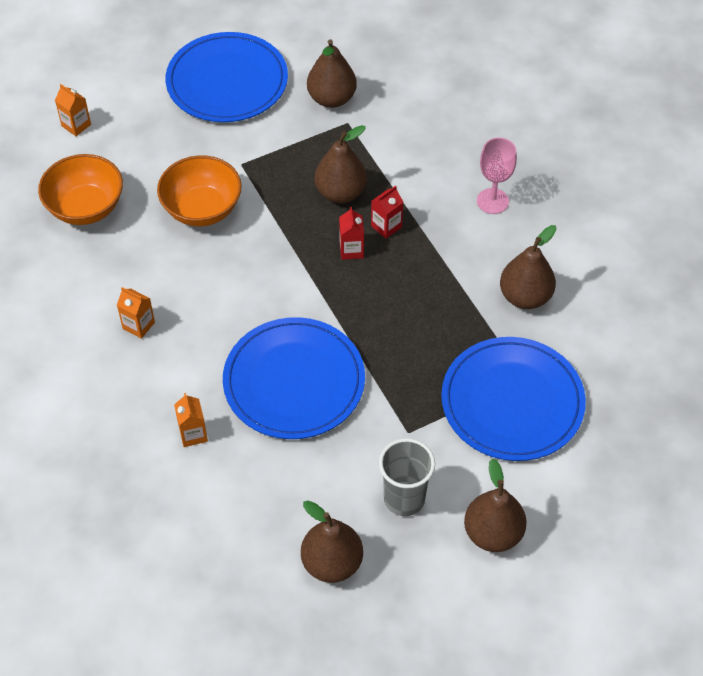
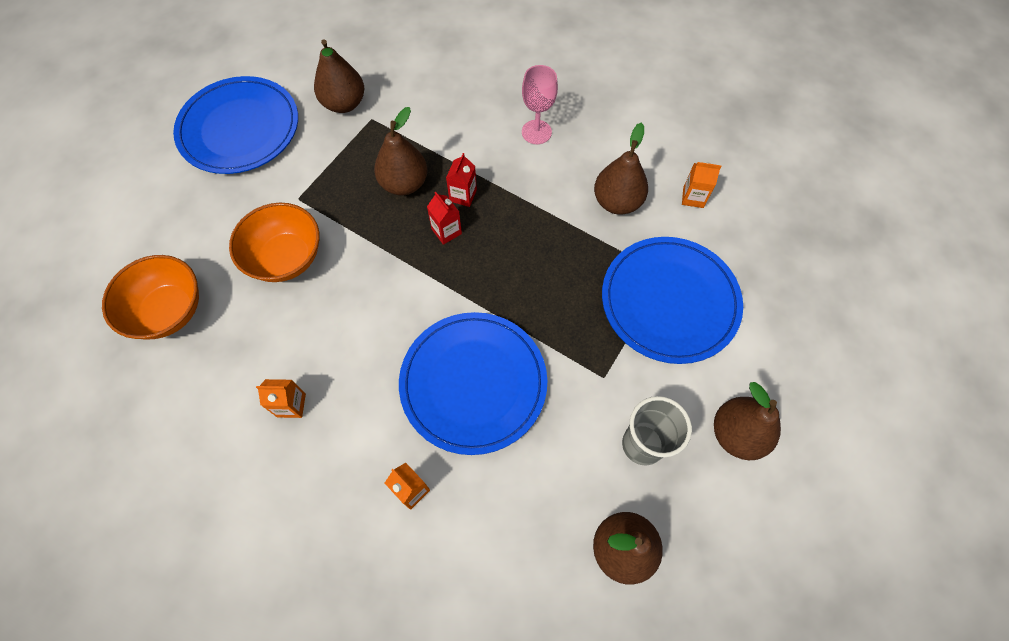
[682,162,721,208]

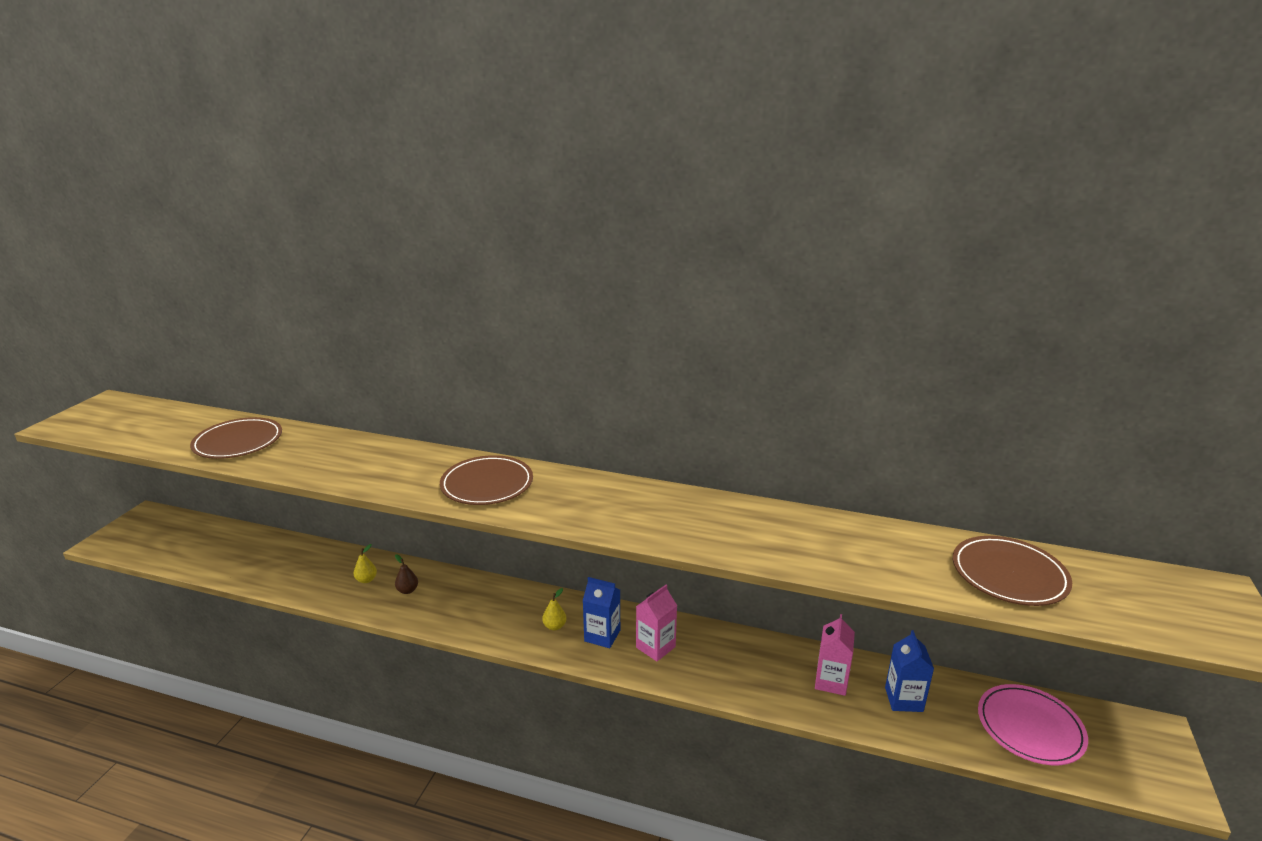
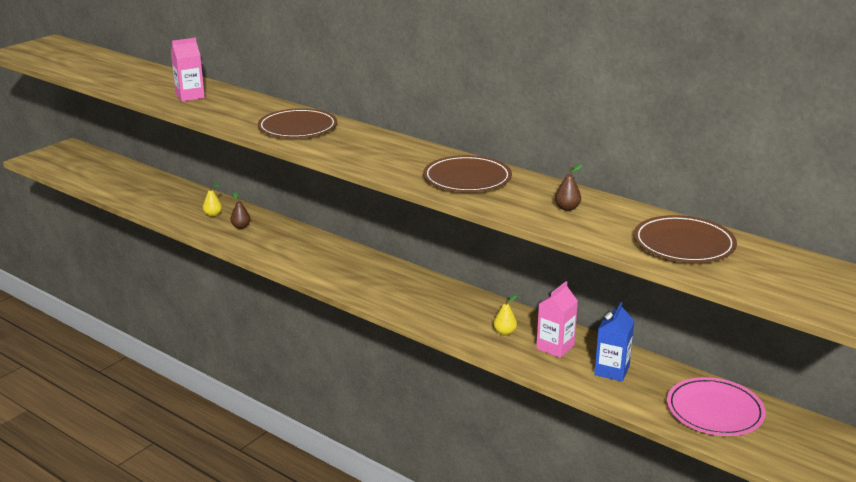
[171,38,205,102]
[423,155,512,192]
[493,294,517,335]
[555,164,582,211]
[583,577,620,648] (first image)

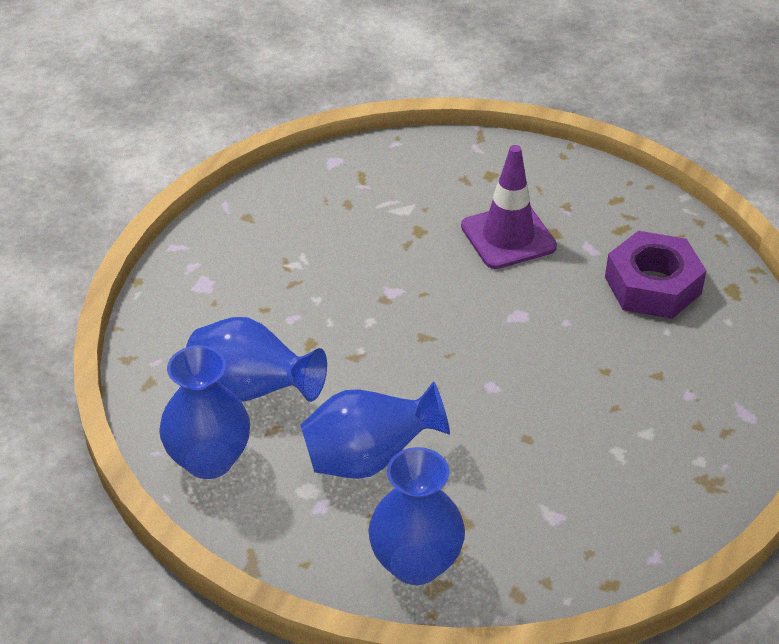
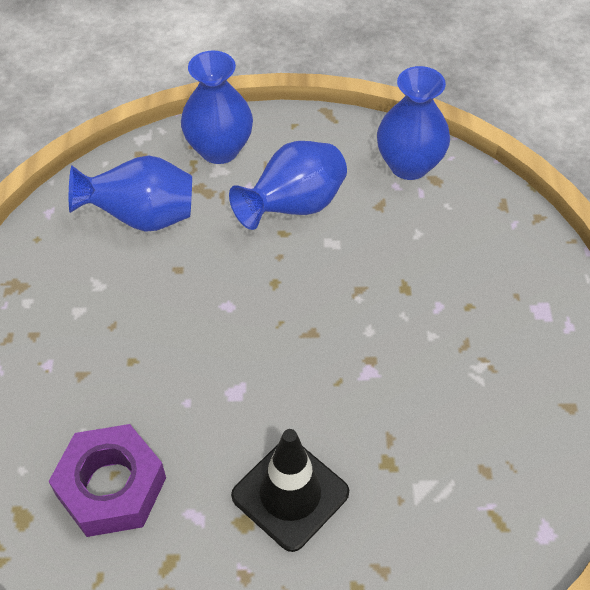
[69,155,192,232]
[231,429,349,552]

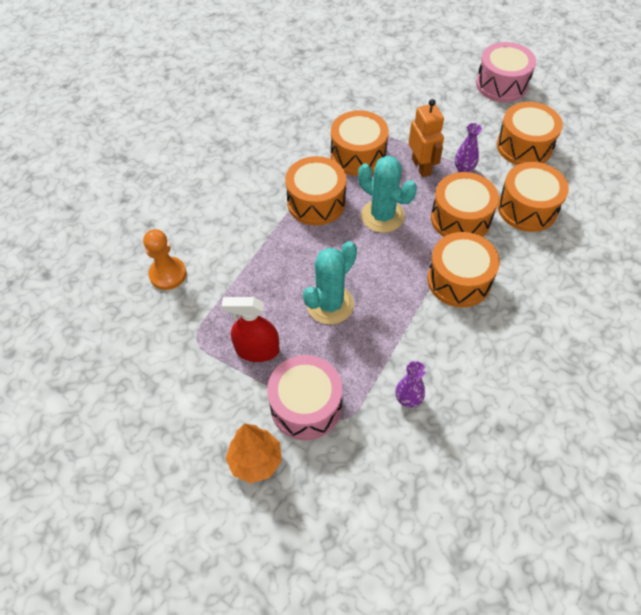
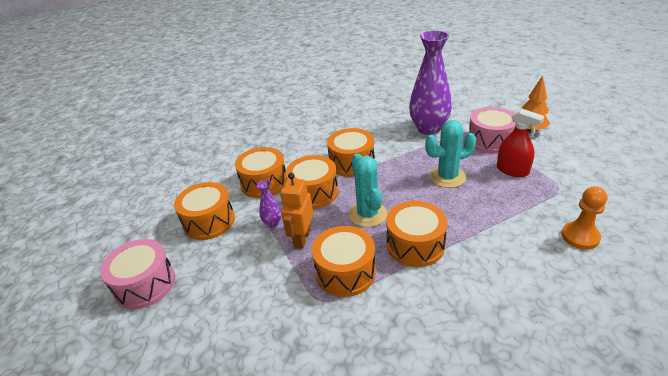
[409,30,452,135]

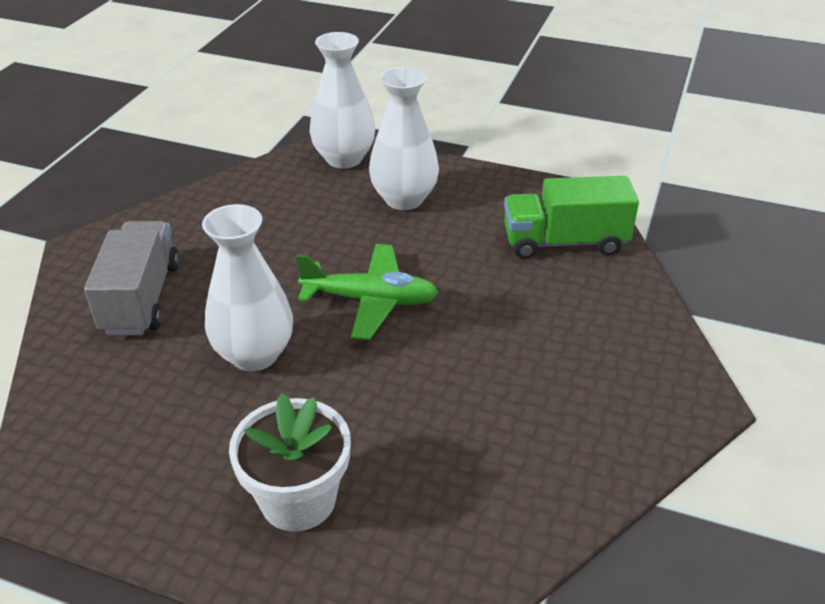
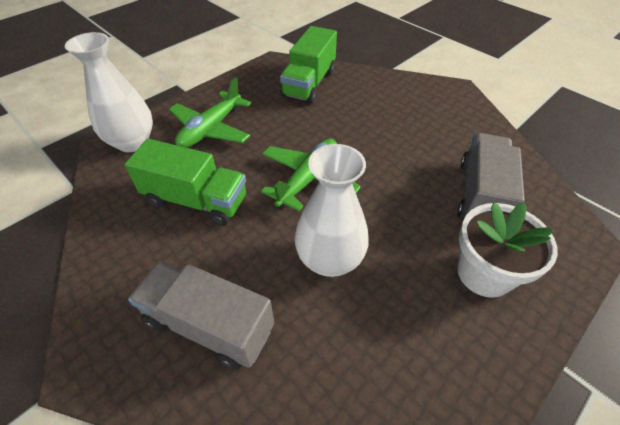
[125,139,246,226]
[169,77,251,148]
[458,133,525,219]

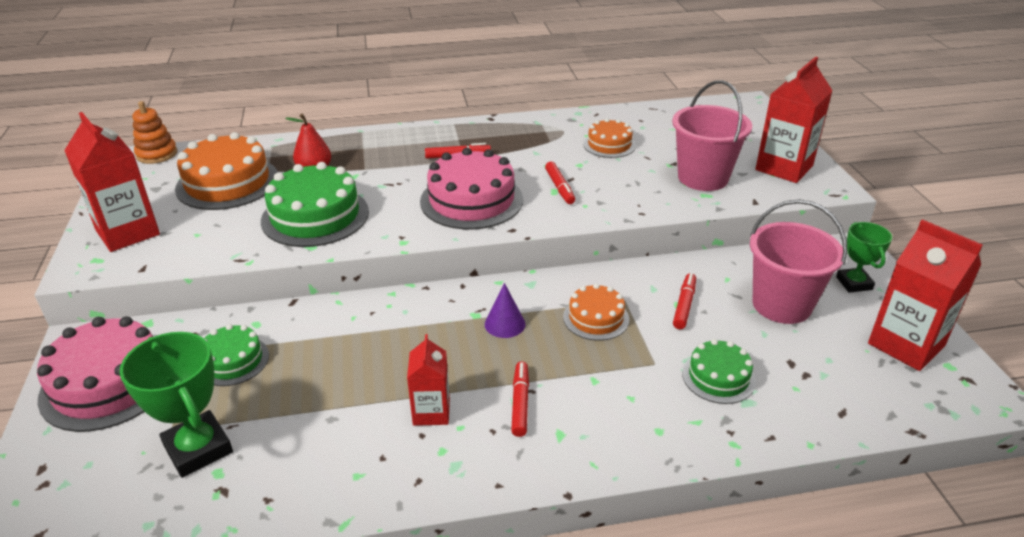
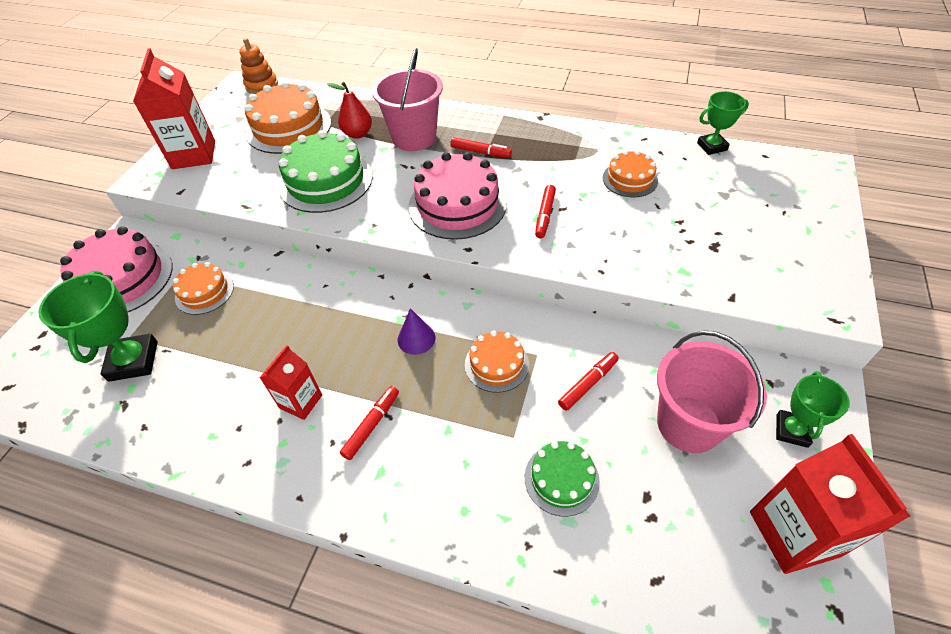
[173,262,234,315]
[372,48,443,151]
[697,91,749,155]
[755,56,833,183] (first image)

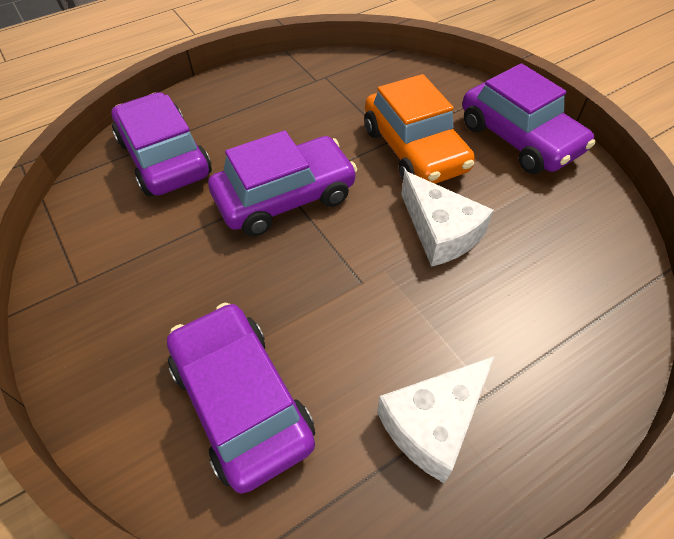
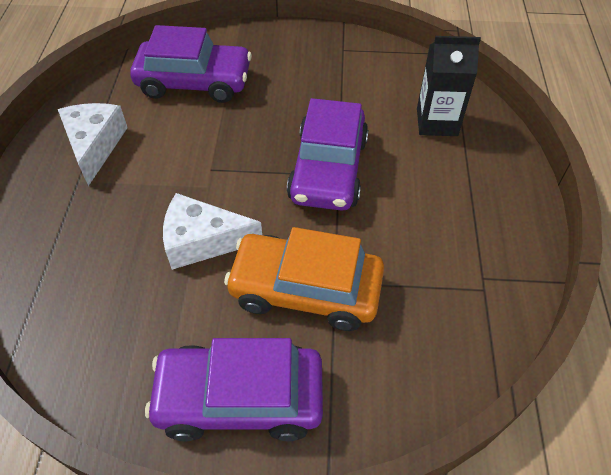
[417,36,481,136]

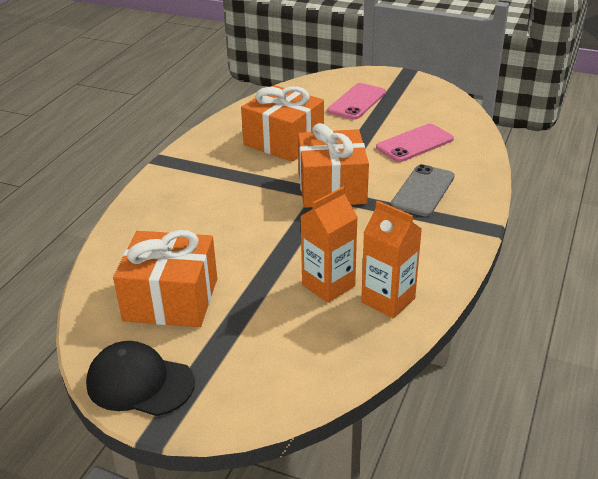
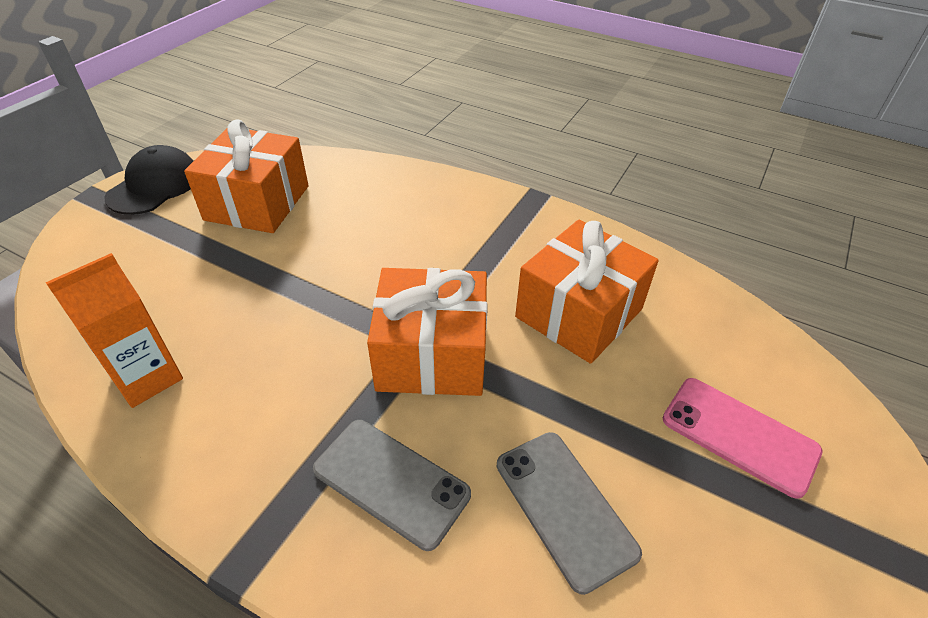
[497,432,642,595]
[300,187,358,303] (first image)

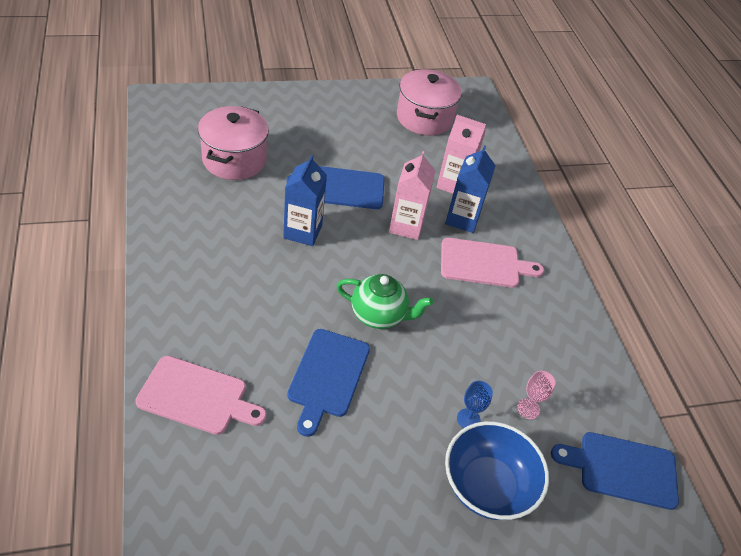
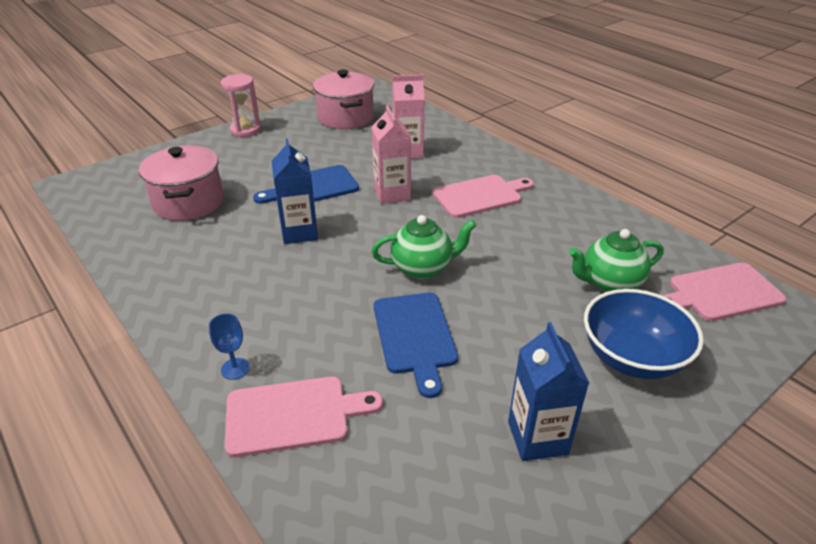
[209,313,250,380]
[221,74,261,137]
[508,322,589,461]
[569,229,664,292]
[662,262,786,321]

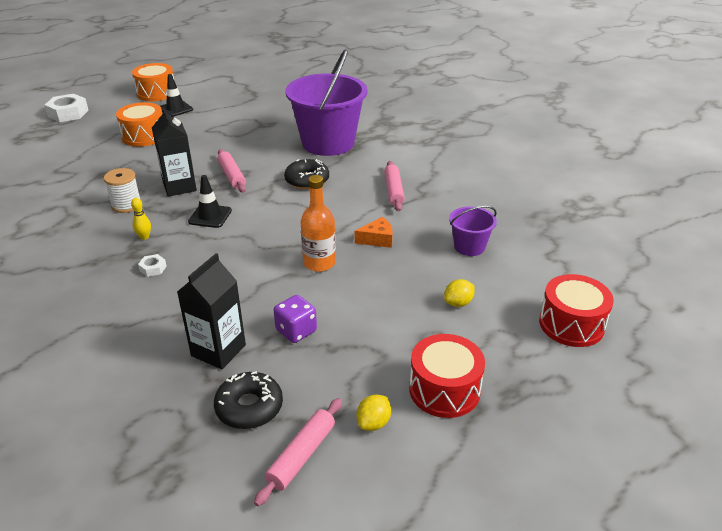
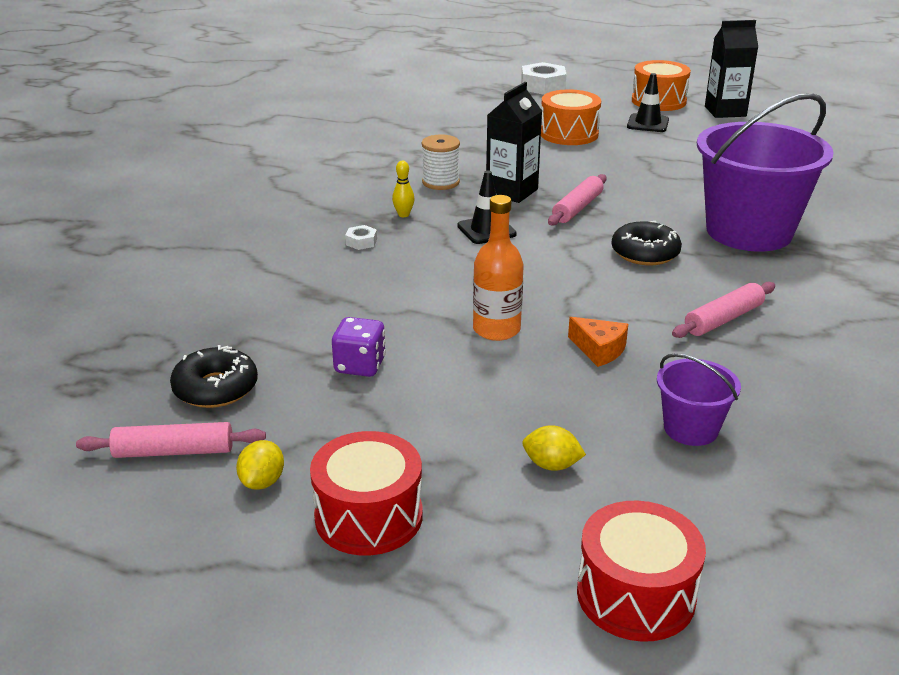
[236,440,284,490]
[705,20,758,118]

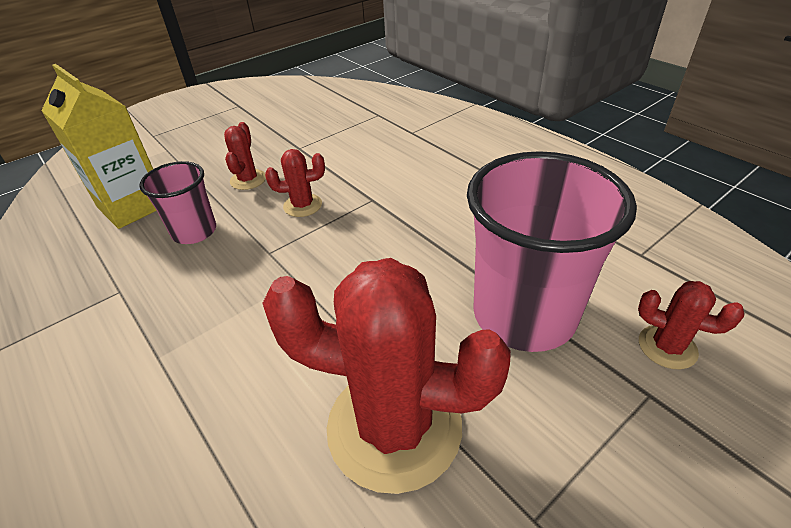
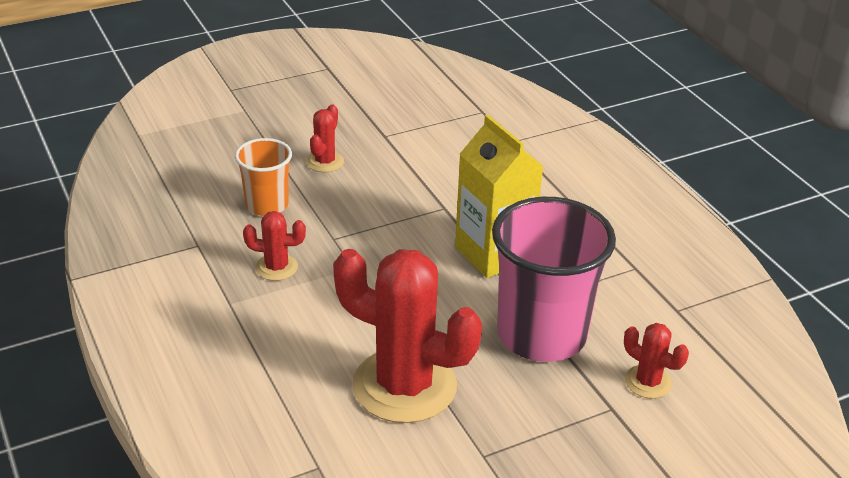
[235,138,292,216]
[243,211,306,281]
[455,115,544,278]

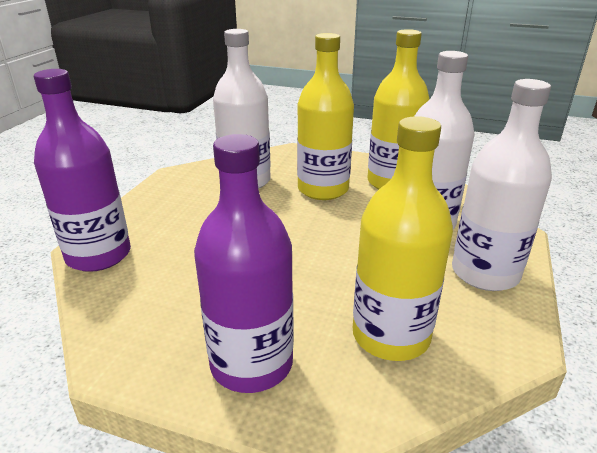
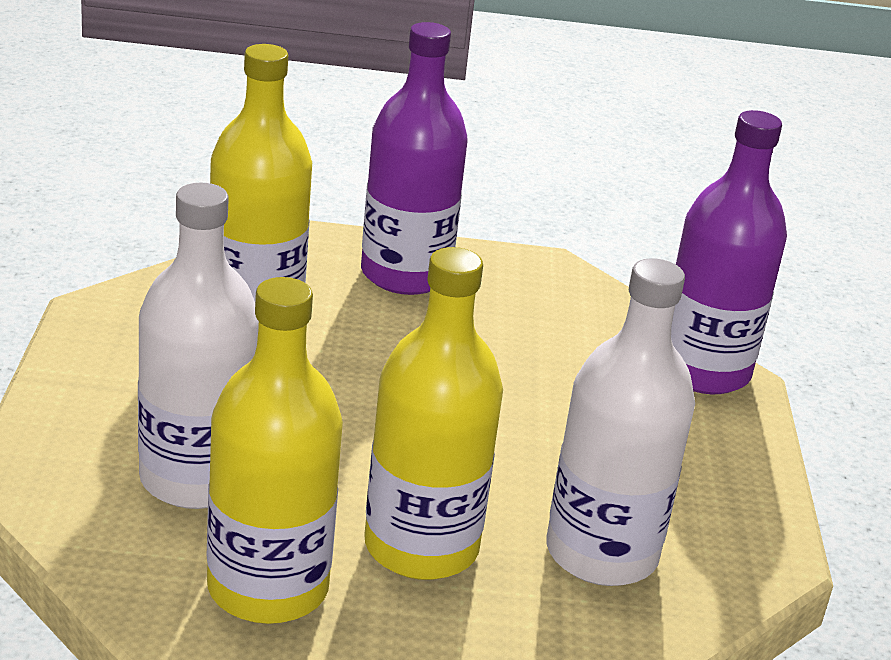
[452,79,552,291] (first image)

